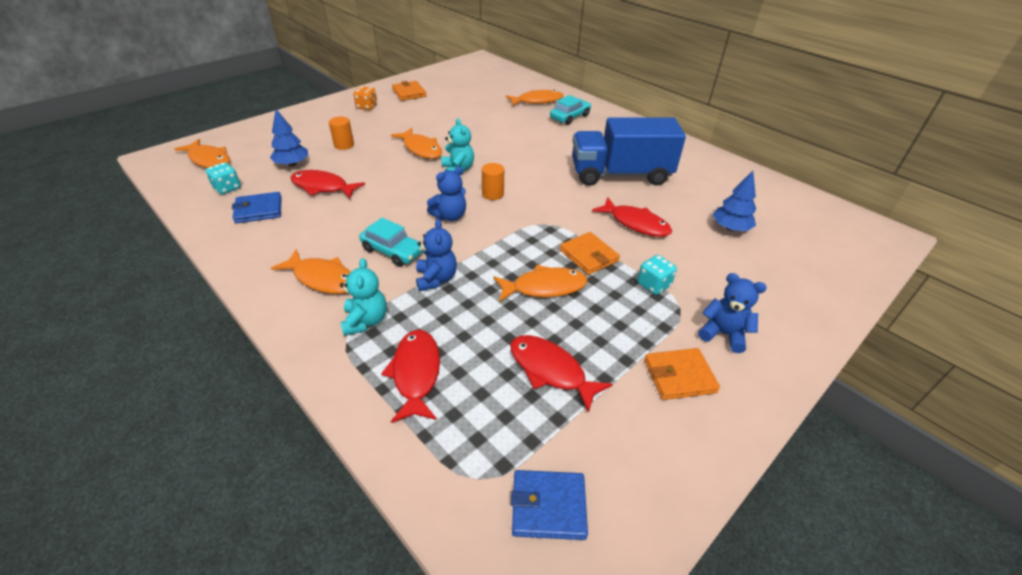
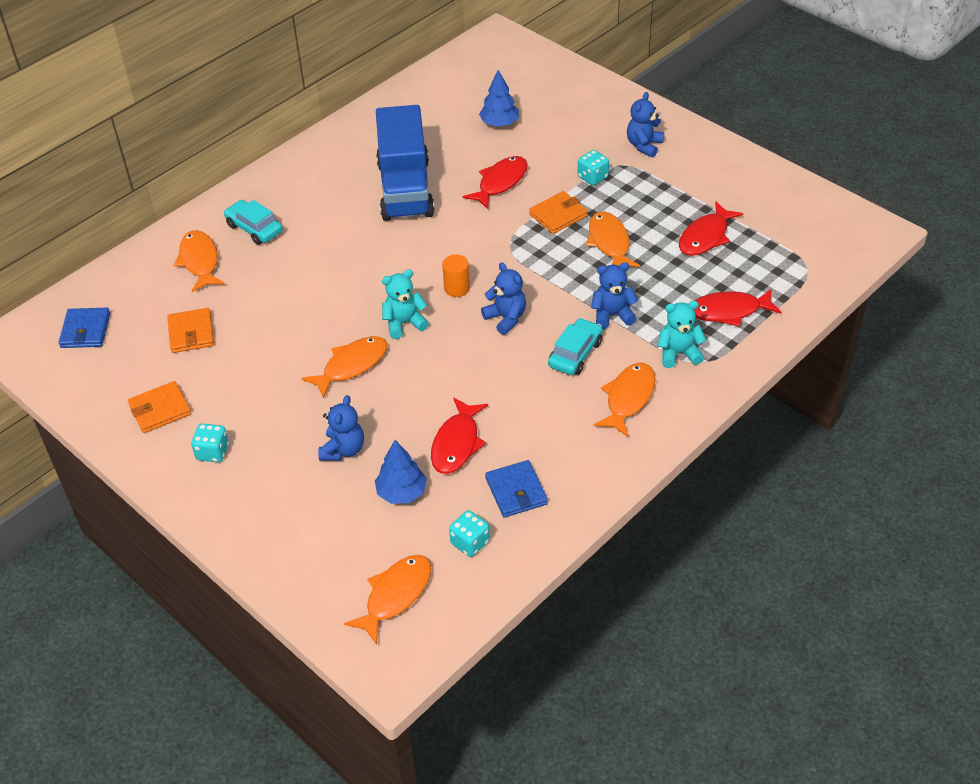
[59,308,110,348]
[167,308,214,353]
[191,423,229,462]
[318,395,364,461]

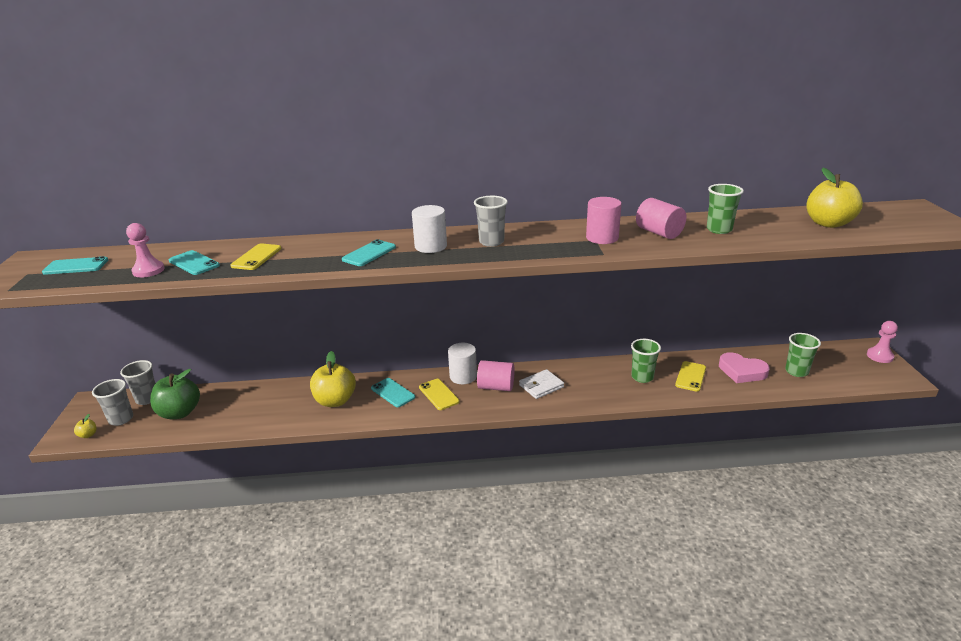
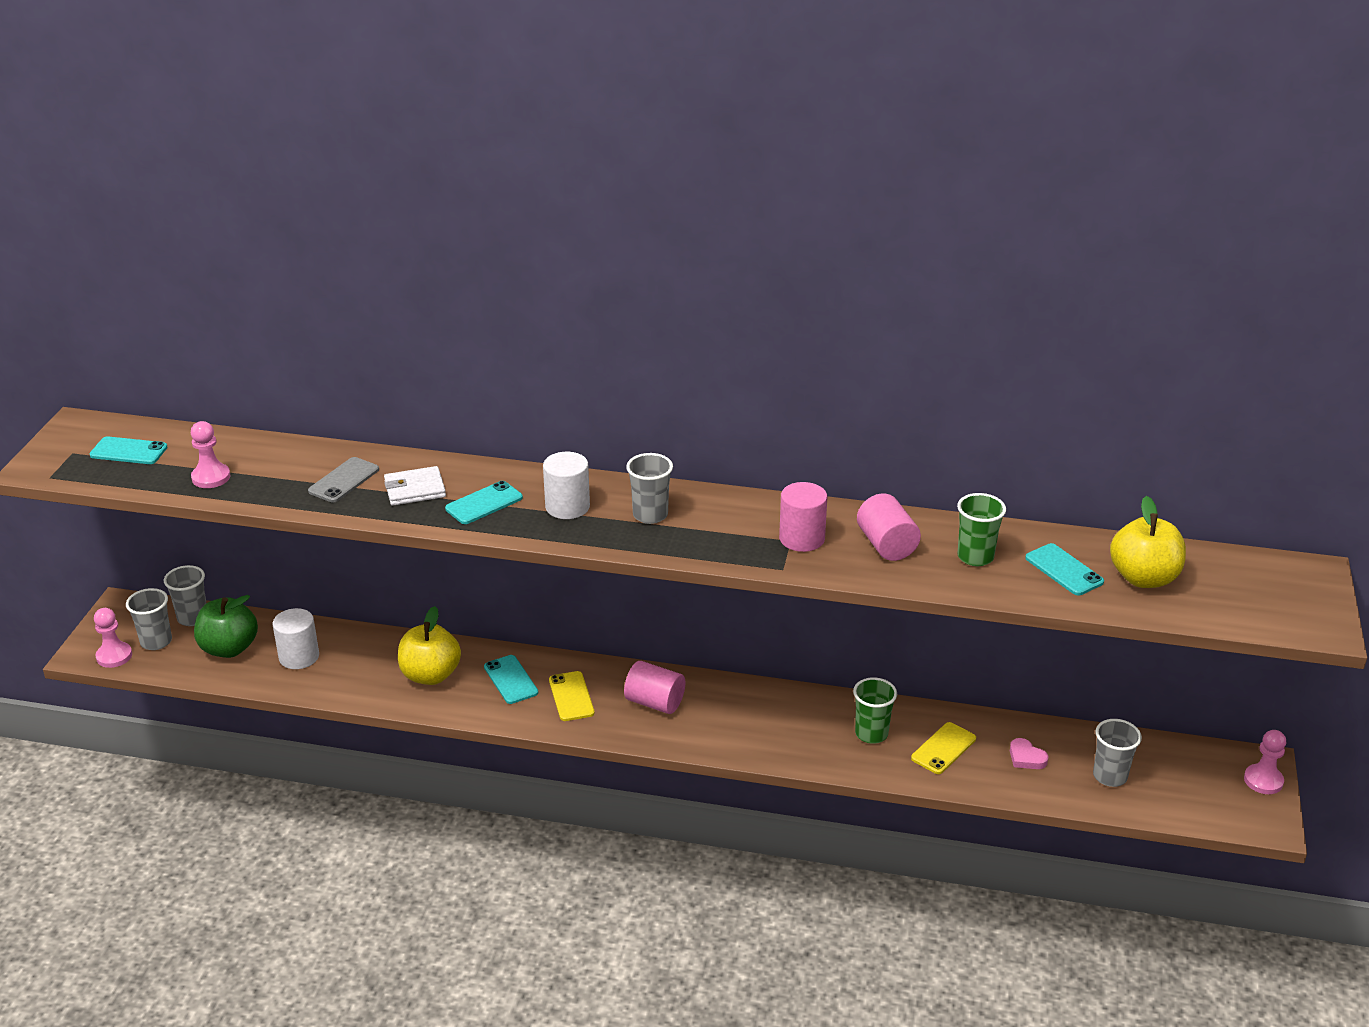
[94,608,132,668]
[272,608,319,669]
[308,457,379,502]
[384,466,446,506]
[1010,738,1049,769]
[1025,543,1104,595]
[1093,719,1142,787]

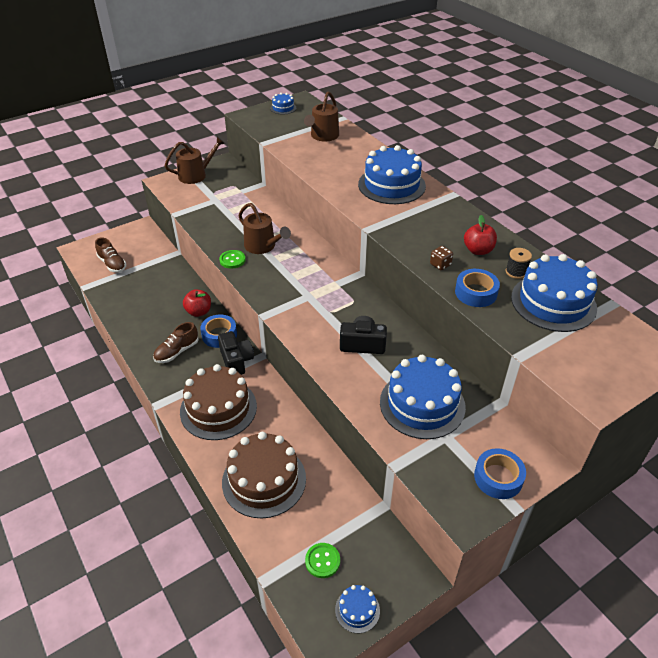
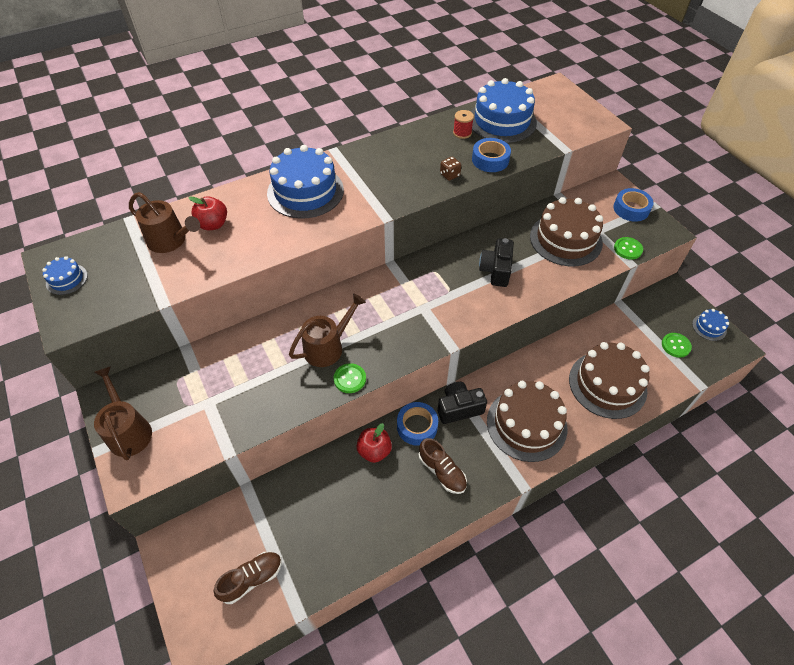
[188,196,227,230]
[453,110,474,139]
[530,197,603,266]
[614,237,643,260]

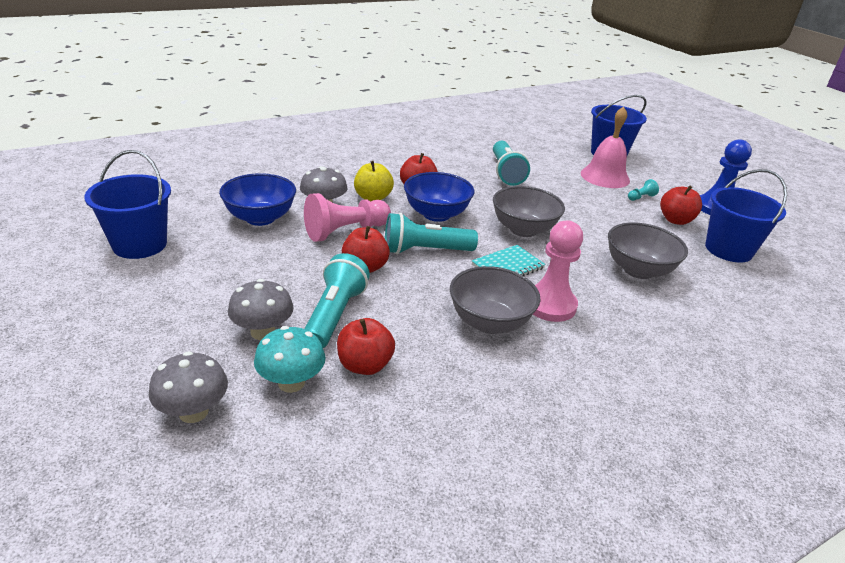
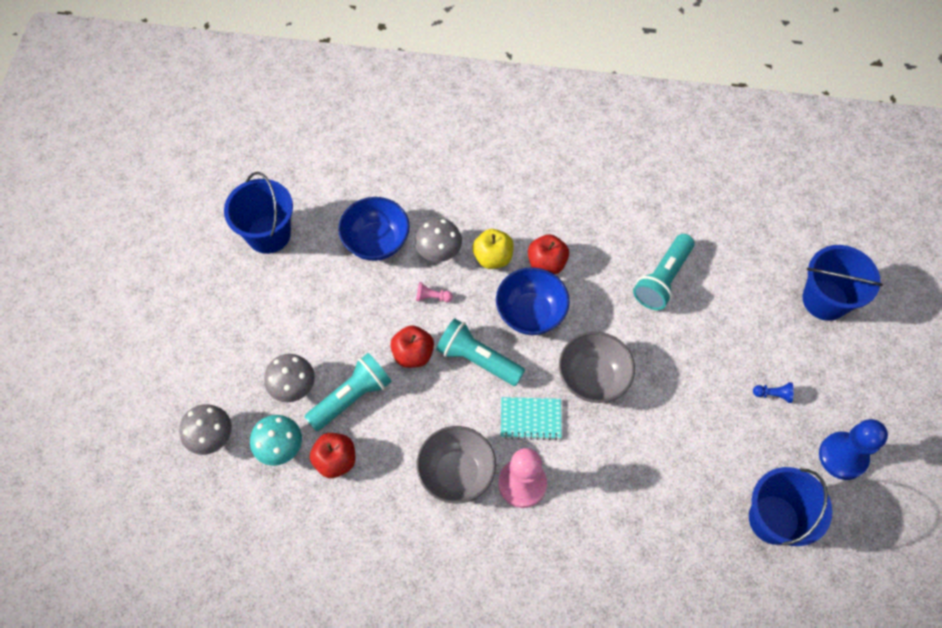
[416,282,453,302]
[753,382,794,403]
[581,106,630,188] (first image)
[608,222,688,279] (first image)
[660,185,702,225] (first image)

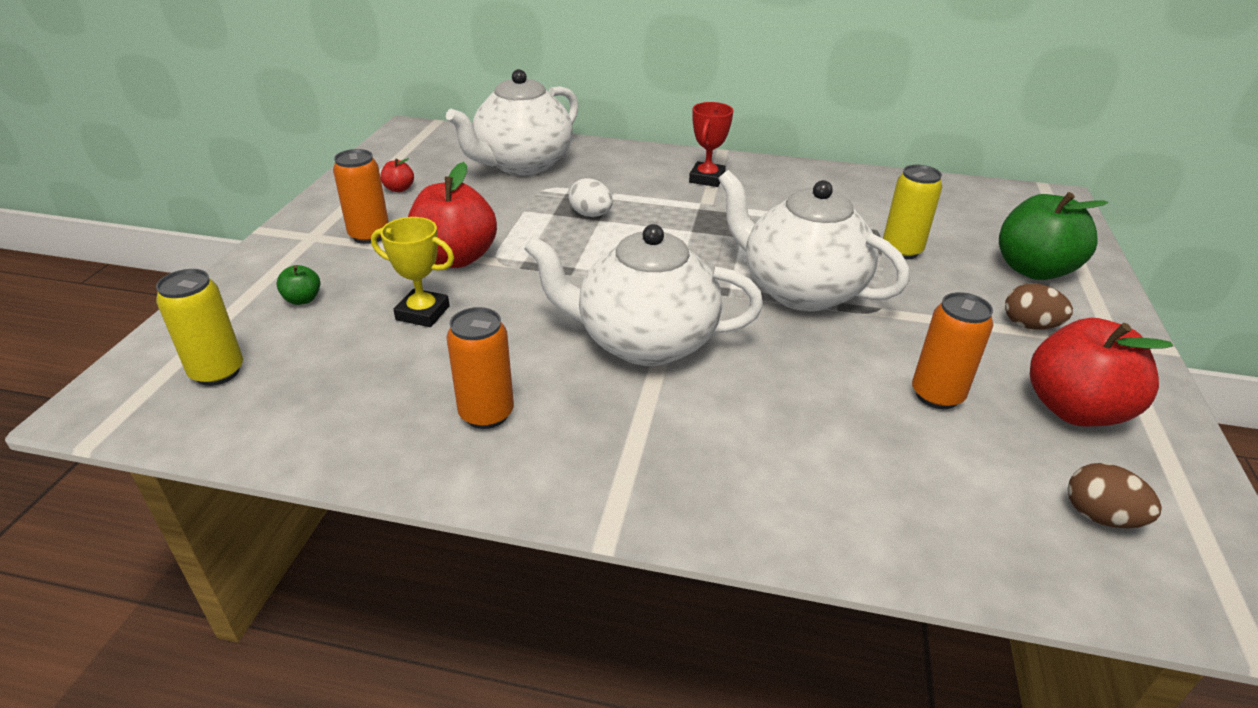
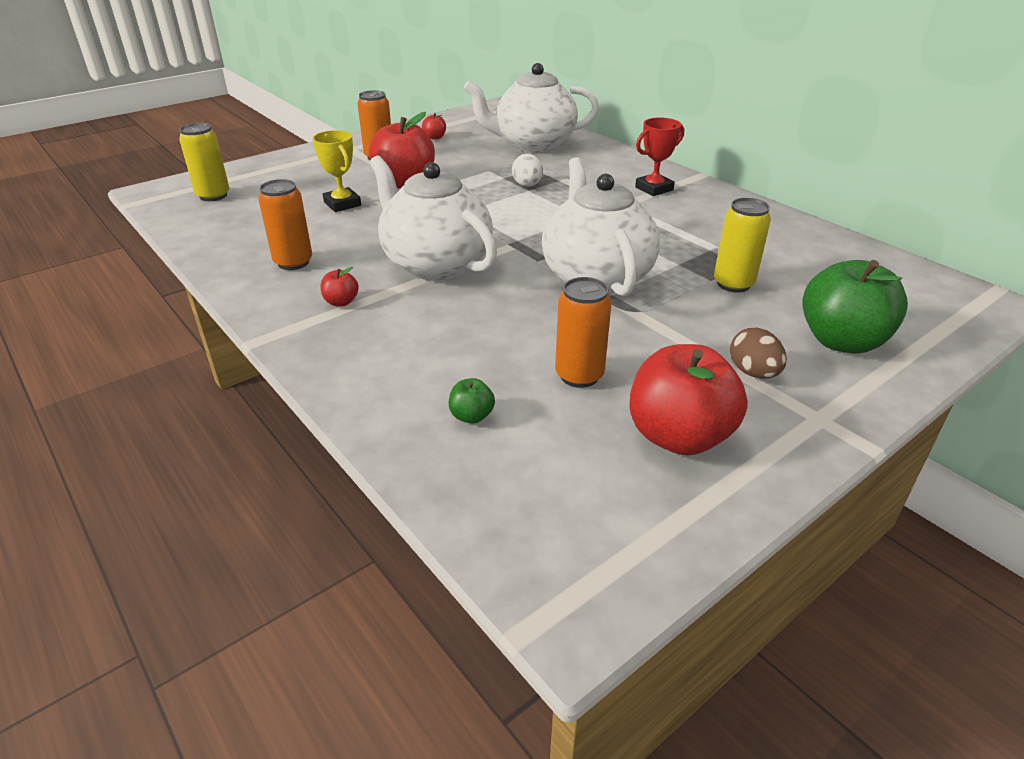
[320,267,359,306]
[449,378,495,424]
[1068,463,1162,528] (first image)

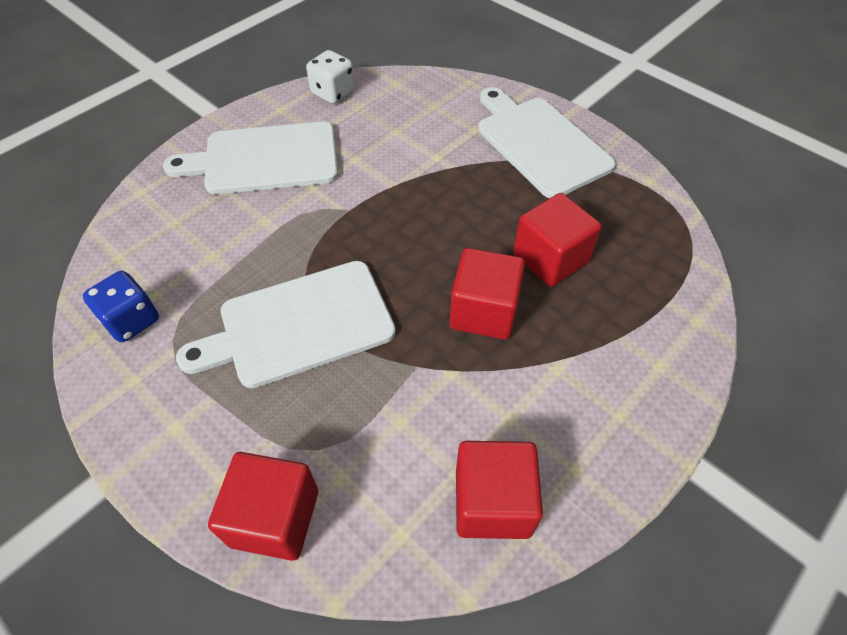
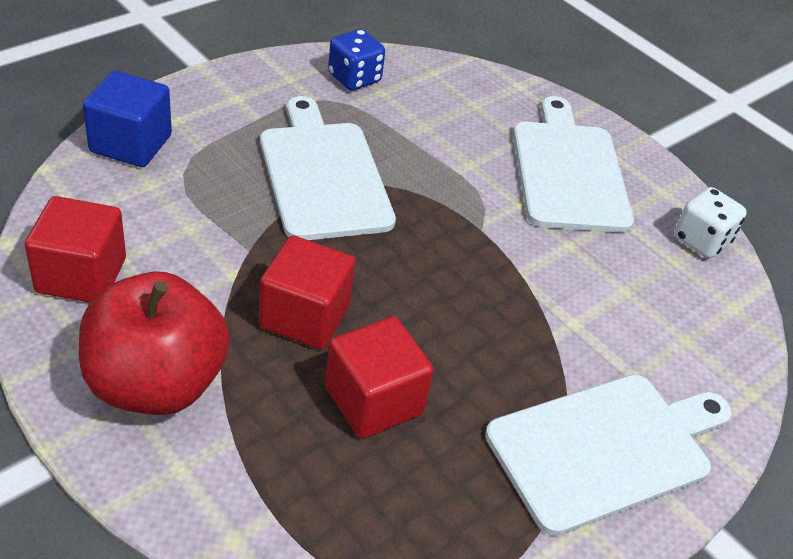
[79,271,230,415]
[83,71,172,167]

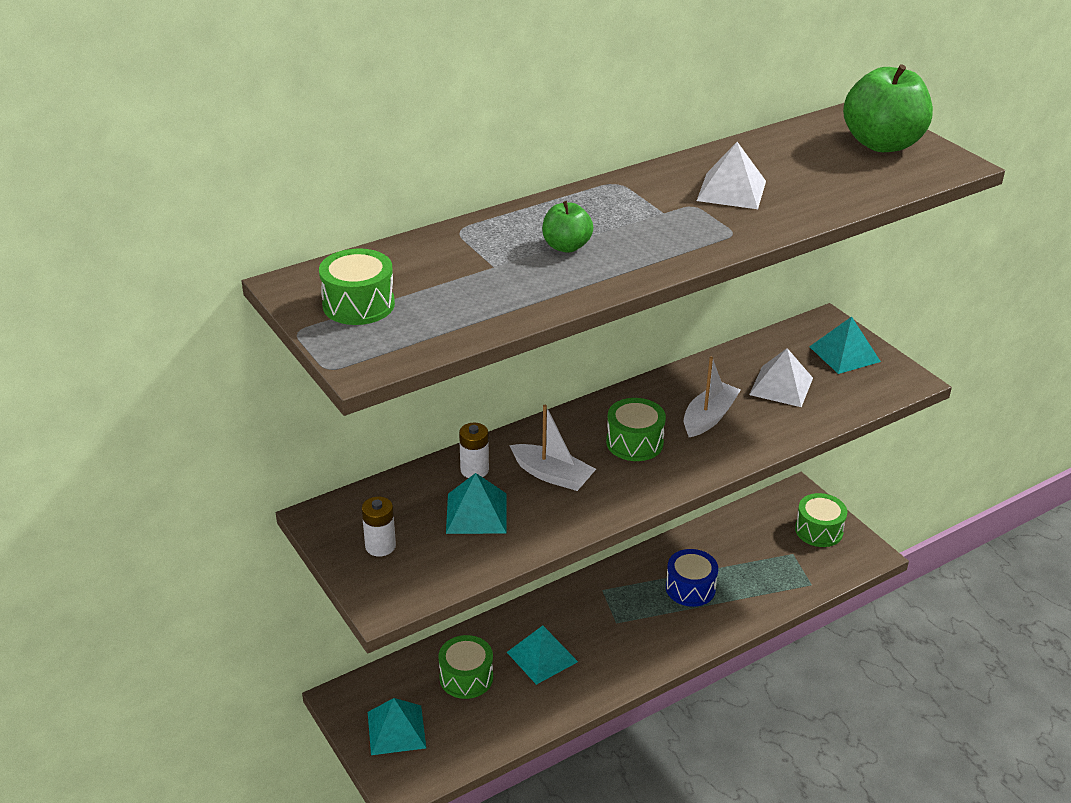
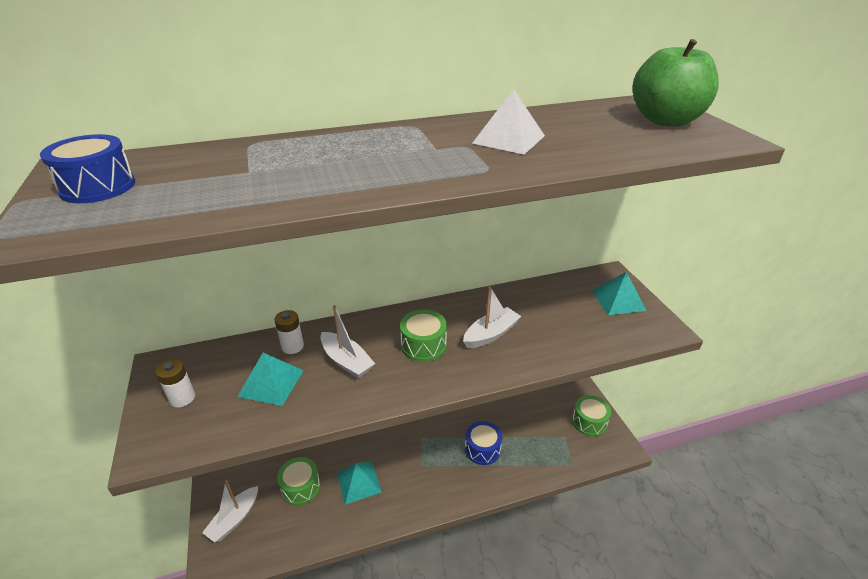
[40,134,135,203]
[202,480,258,542]
[542,201,593,253] (first image)
[749,348,813,407] (first image)

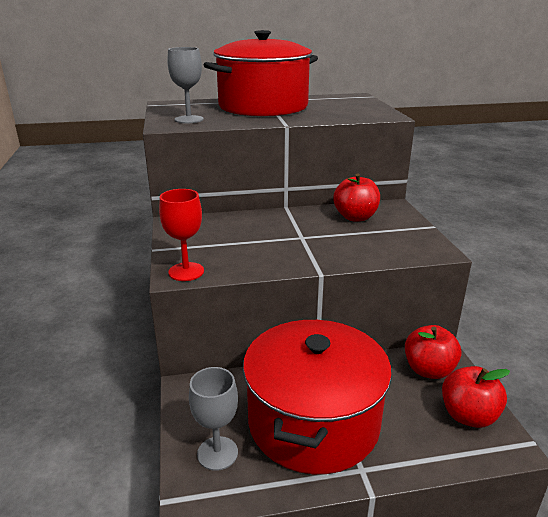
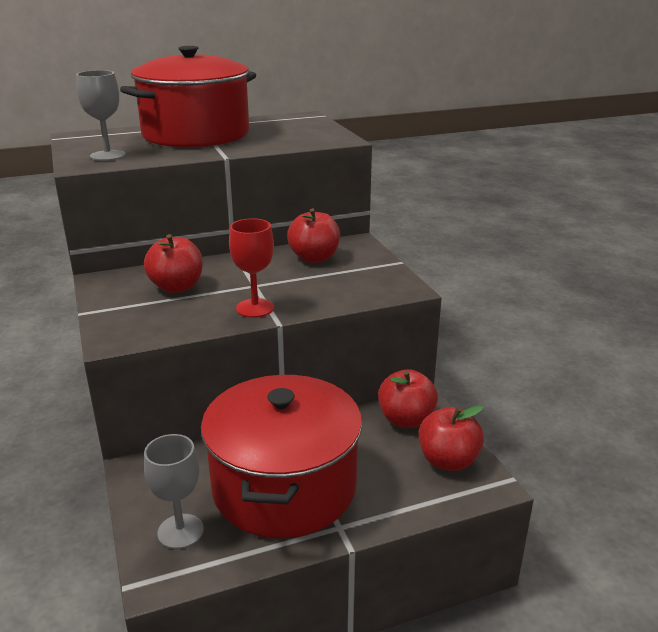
[144,234,203,293]
[229,218,274,318]

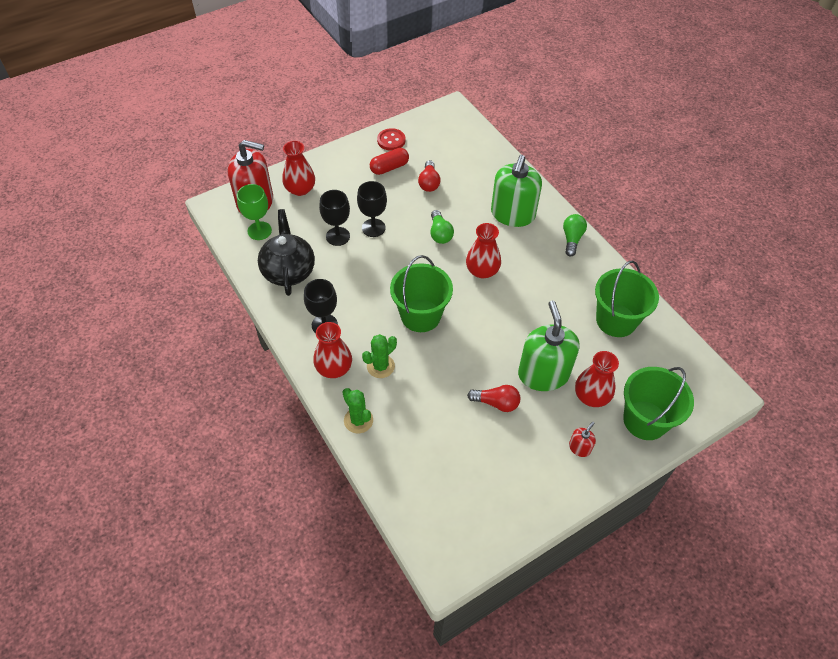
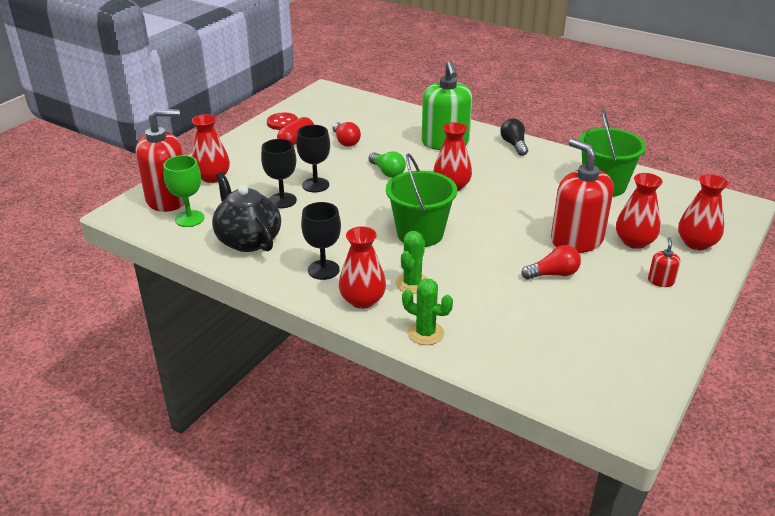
[500,118,528,156]
[551,139,614,253]
[678,174,728,250]

